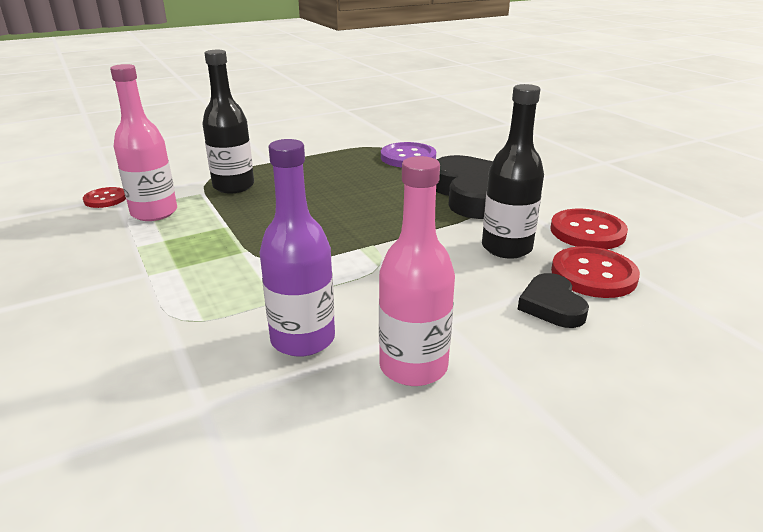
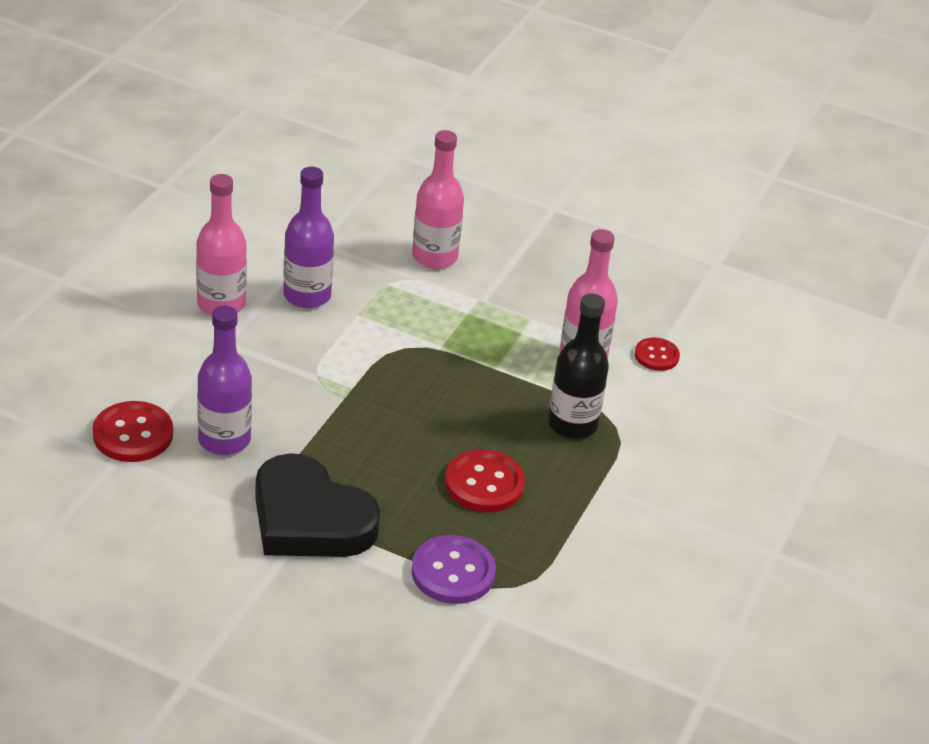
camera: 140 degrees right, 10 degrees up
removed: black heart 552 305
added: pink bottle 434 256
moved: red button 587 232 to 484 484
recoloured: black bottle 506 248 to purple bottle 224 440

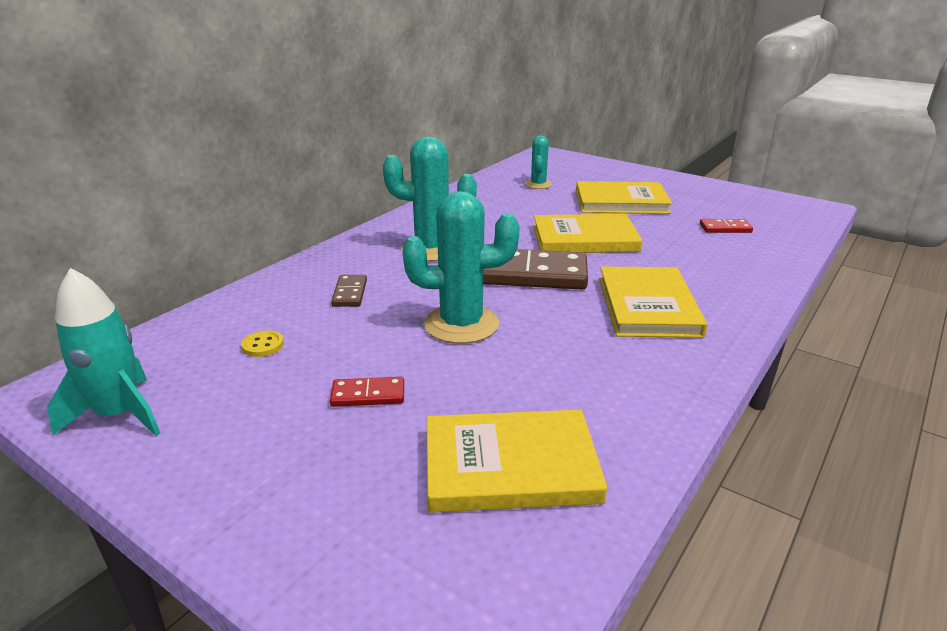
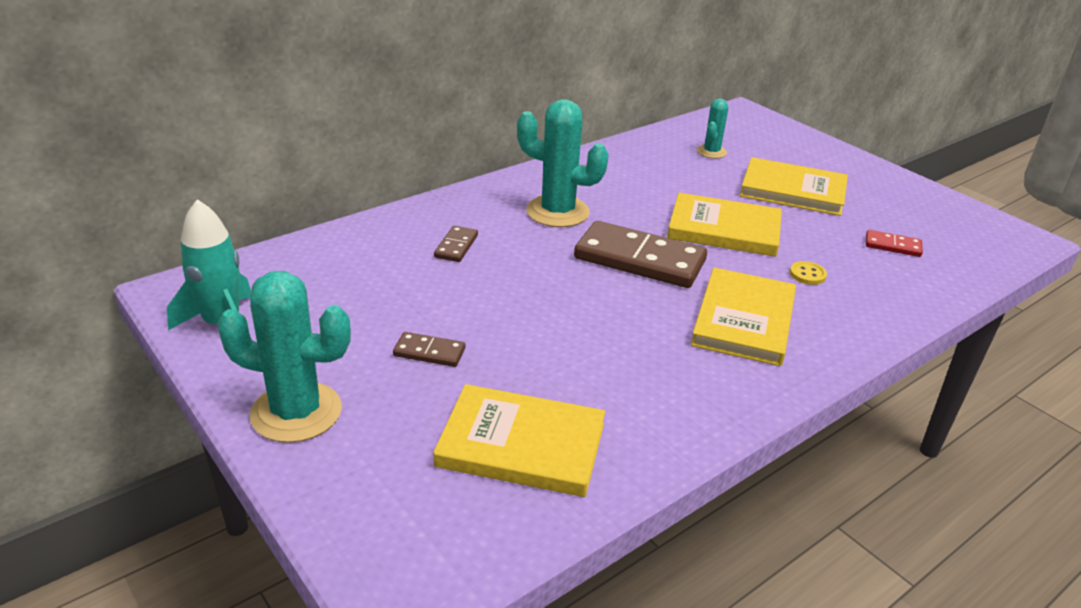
camera: 15 degrees right, 5 degrees up
moved: yellow button 263 345 to 807 274; turquoise cactus 461 324 to 296 412
recoloured: red domino 368 395 to brown domino 429 352

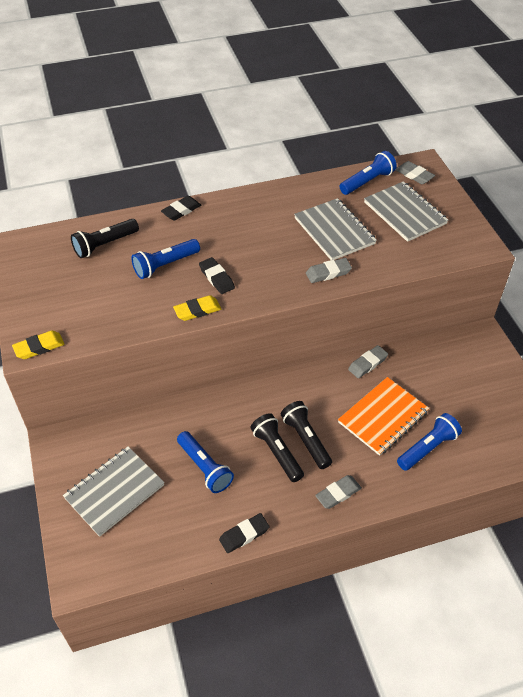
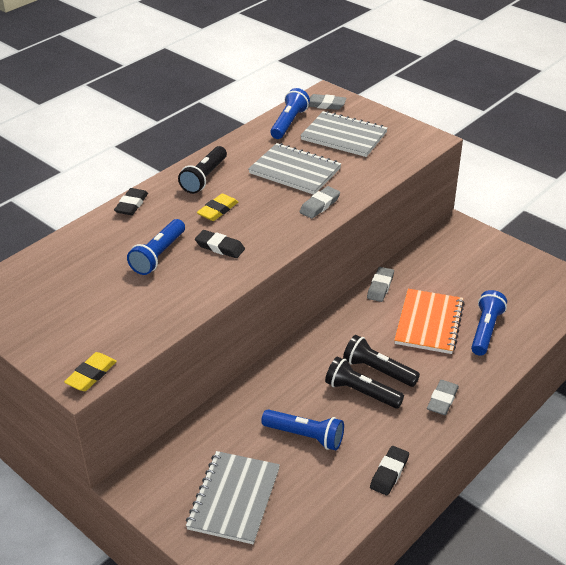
camera: 30 degrees left, 10 degrees down
moved: black flashlight 105 245 to 204 178; yellow eraser 197 310 to 218 210

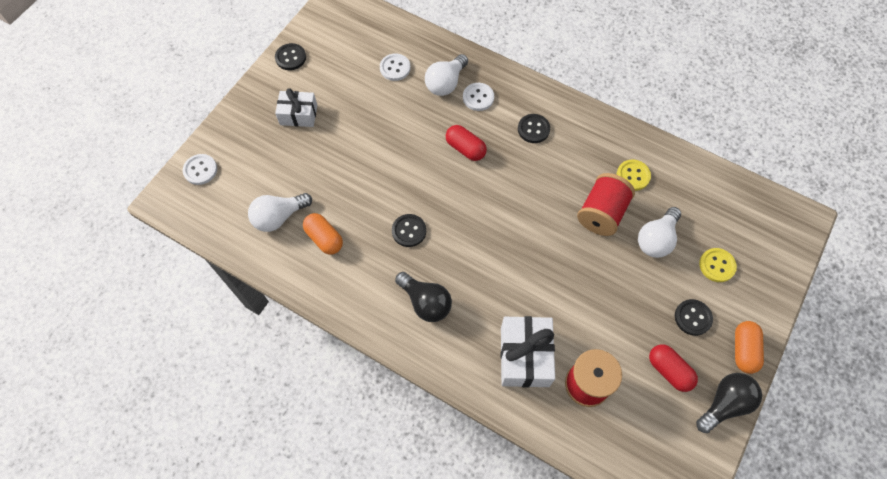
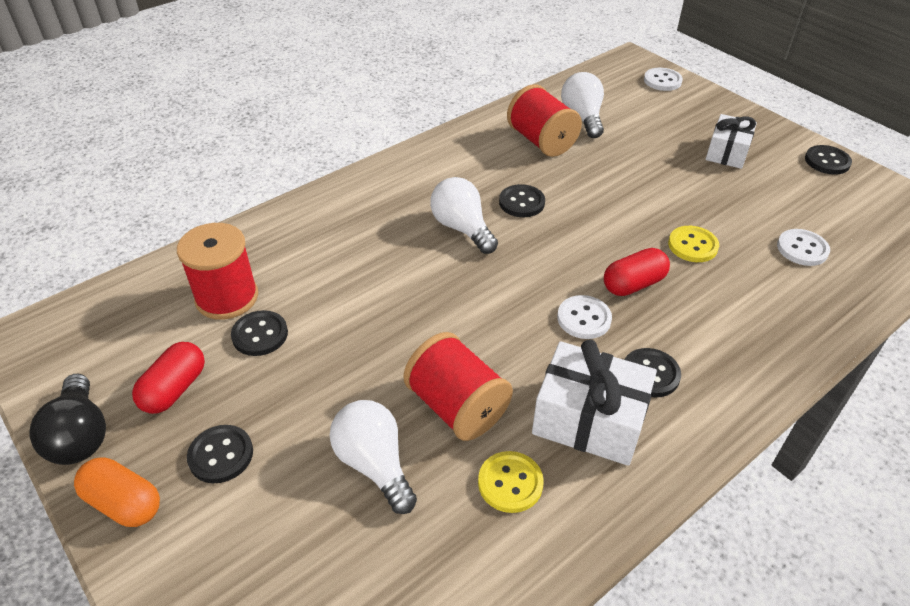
camera: 110 degrees right, 20 degrees down
removed: black light bulb 425 302
added: black button 260 335
moved: white light bulb 446 83 to 462 228; white button 478 97 to 584 318; white gift 524 356 to 589 419; yellow button 717 265 to 692 245
replaced: orange capsule 324 238 to red spool 541 141
turned: red capsule 669 371 = 174 389 45 degrees counterclockwise

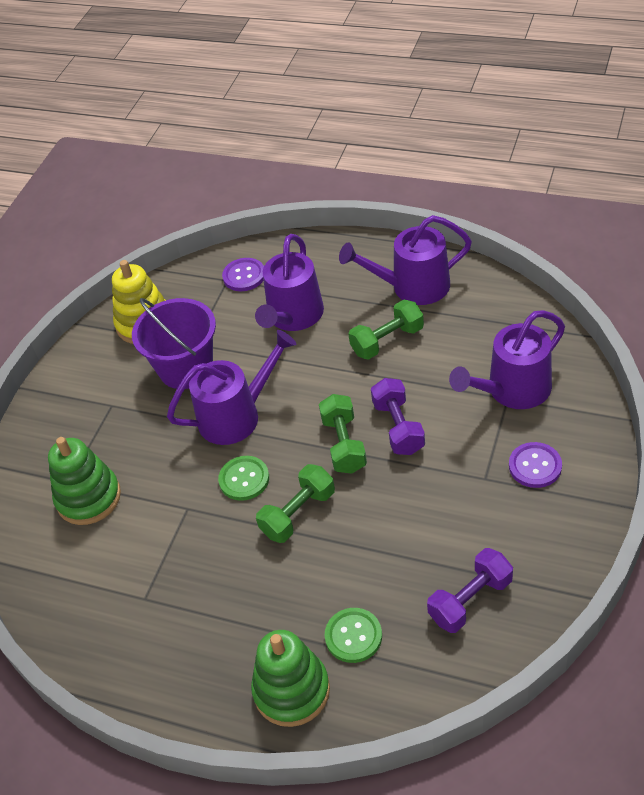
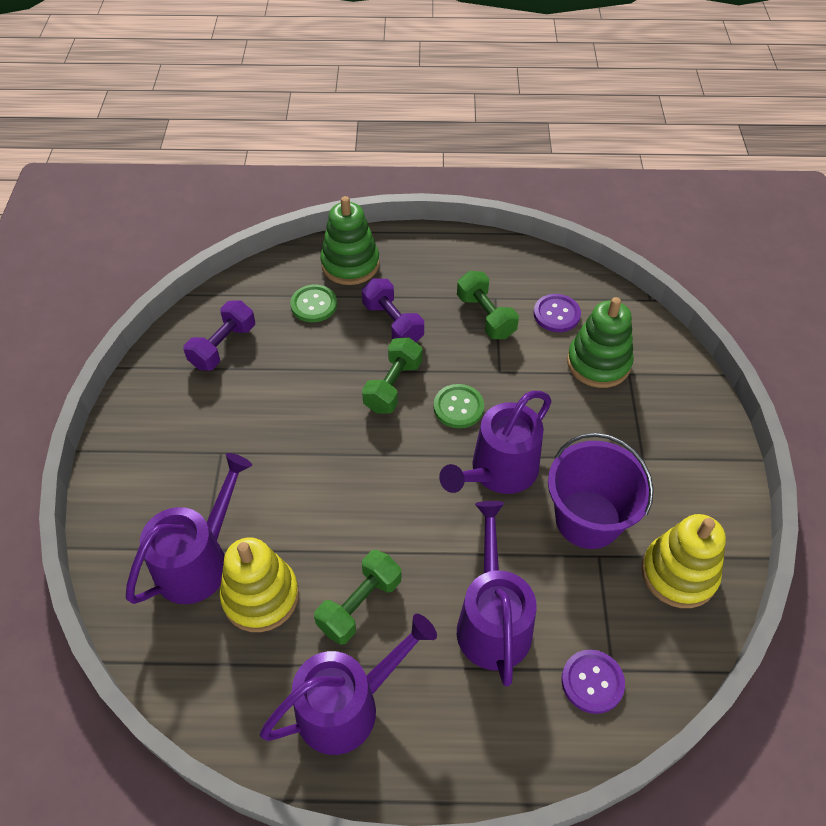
camera: 155 degrees right, 5 degrees up
added: yellow stacking toy 260 596
moved: green dumbbell 344 444 to 485 316; purple dumbbell 398 427 to 393 323; purple button 535 466 to 556 314

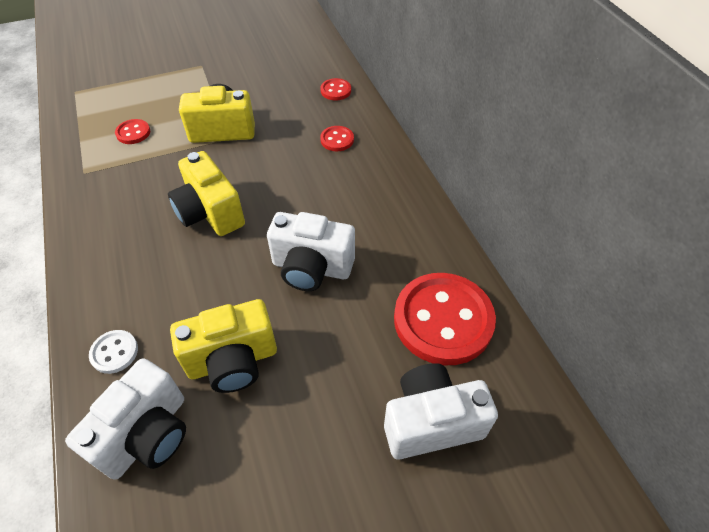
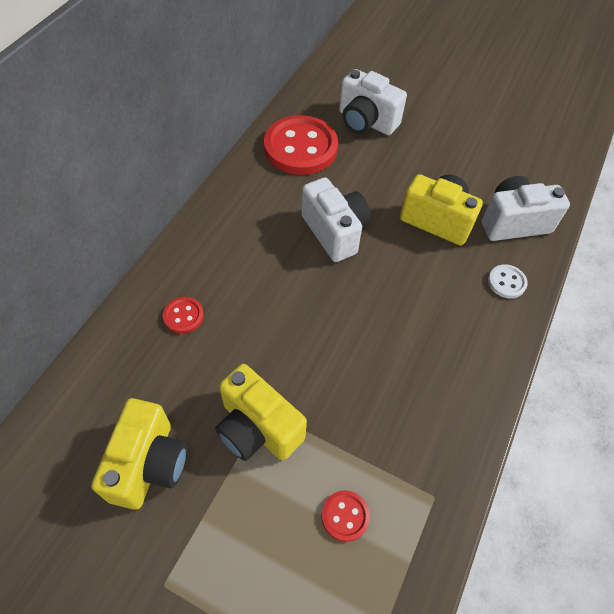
camera: 135 degrees left, 5 degrees up
removed: red button 336 91
moved: yellow camera 210 213 to 149 464

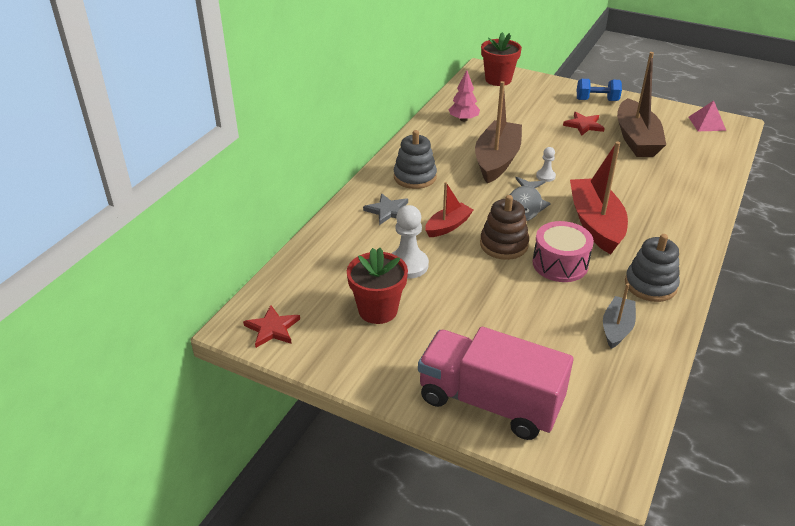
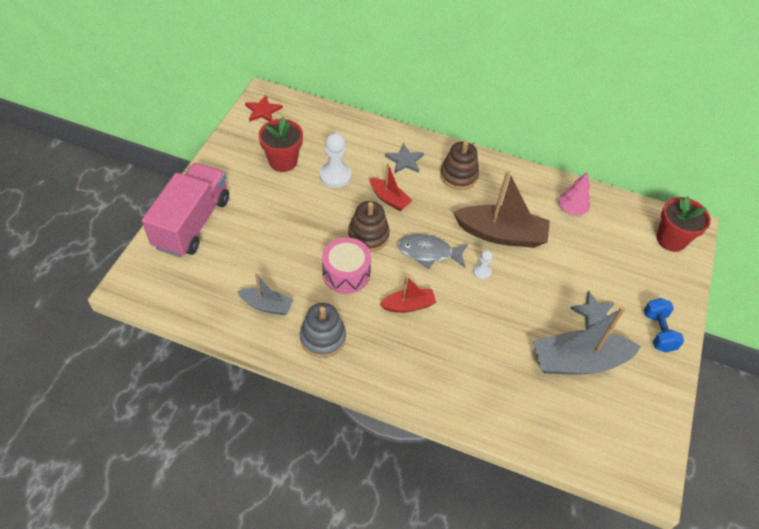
camera: 80 degrees right, 15 degrees up
removed: pink pyramid 707 123
recoloured: grey stacking toy 415 177 to brown stacking toy 458 175; red star 584 125 to grey star 593 313; brown boat 636 139 to grey boat 578 361
resized: red boat 595 224 = 408 305 x0.55

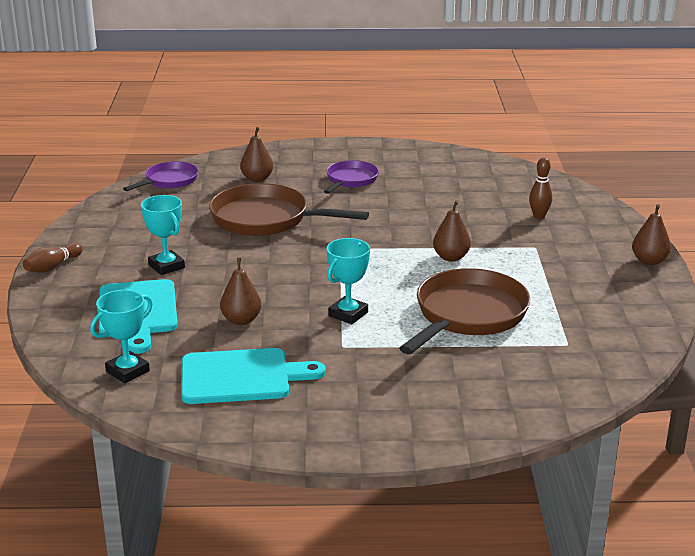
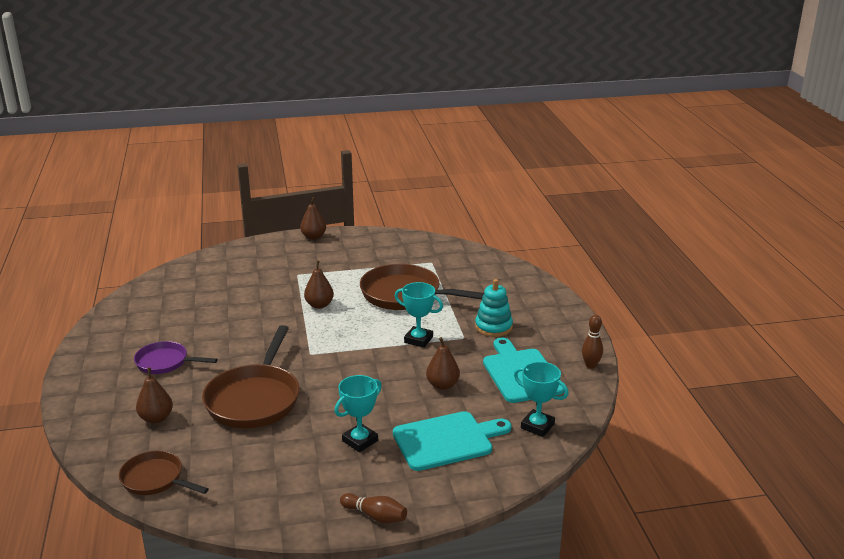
camera: 100 degrees left, 0 degrees up
added: turquoise stacking toy 493 327
moved: brown bowling pin 539 216 to 590 365
recoloured: purple pan 169 181 to brown pan 155 479

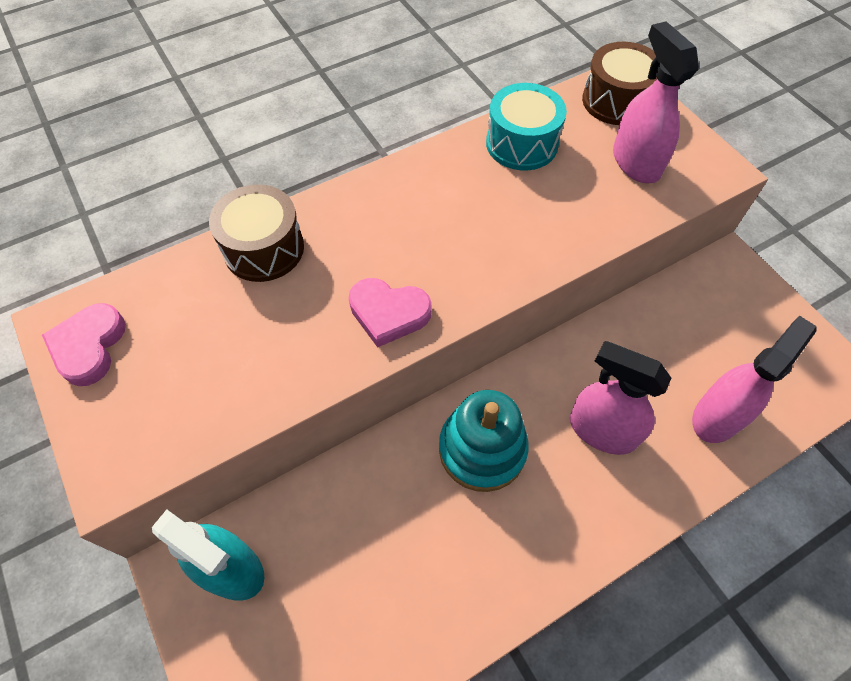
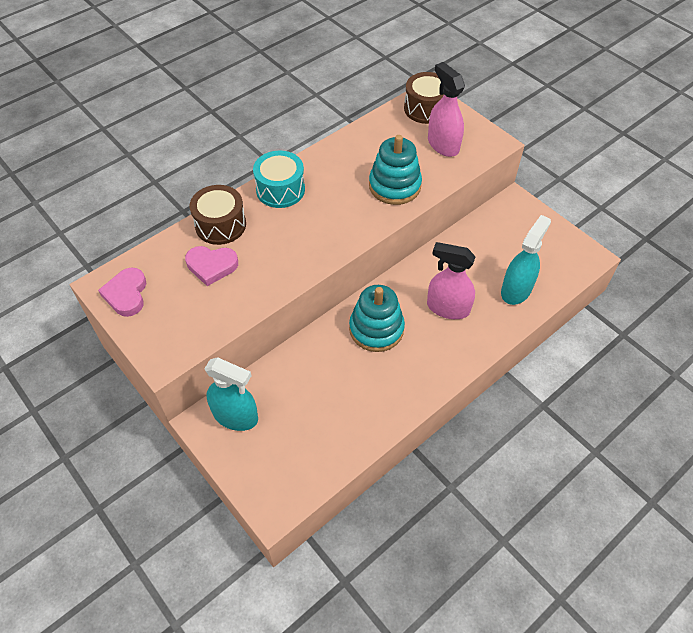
camera: 10 degrees left, 5 degrees down
added: turquoise stacking toy 394 186
moved: pink heart 388 313 to 211 266; turquoise drum 521 144 to 280 190
recoloured: pink spray bottle 718 416 to turquoise spray bottle 516 290

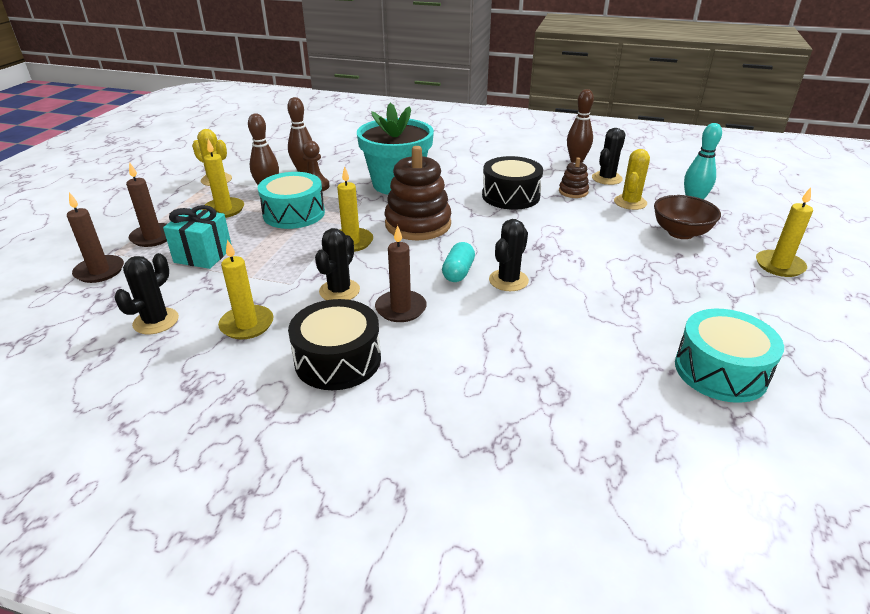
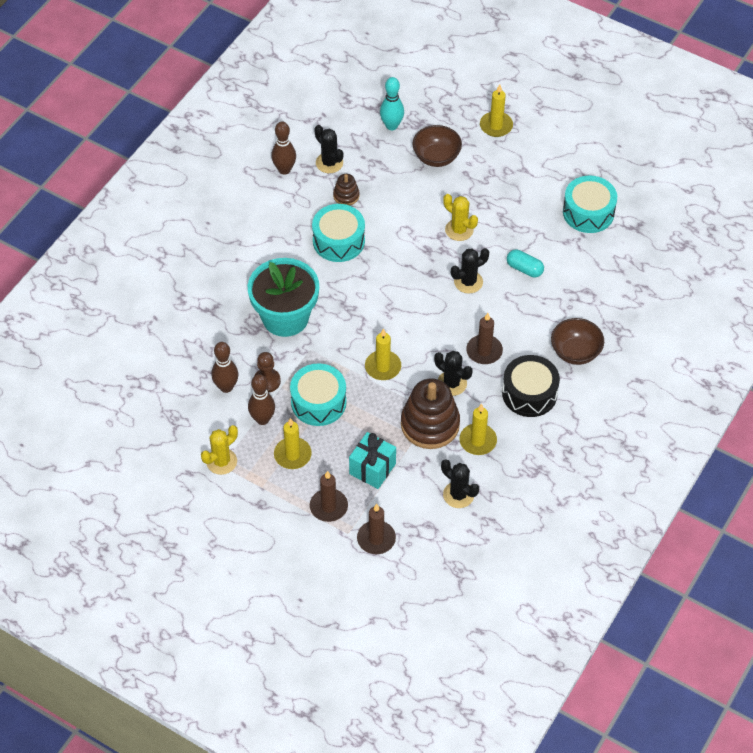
camera: 75 degrees left, 20 degrees up
added: brown bowl 575 352
moved: brown stacking toy 418 224 to 430 424; turquoise capsule 458 272 to 524 269; yellow cactus 630 202 to 459 230
recoloured: black drum 510 196 to turquoise drum 338 241
turned: black cactus 508 280 = 468 282 75 degrees counterclockwise

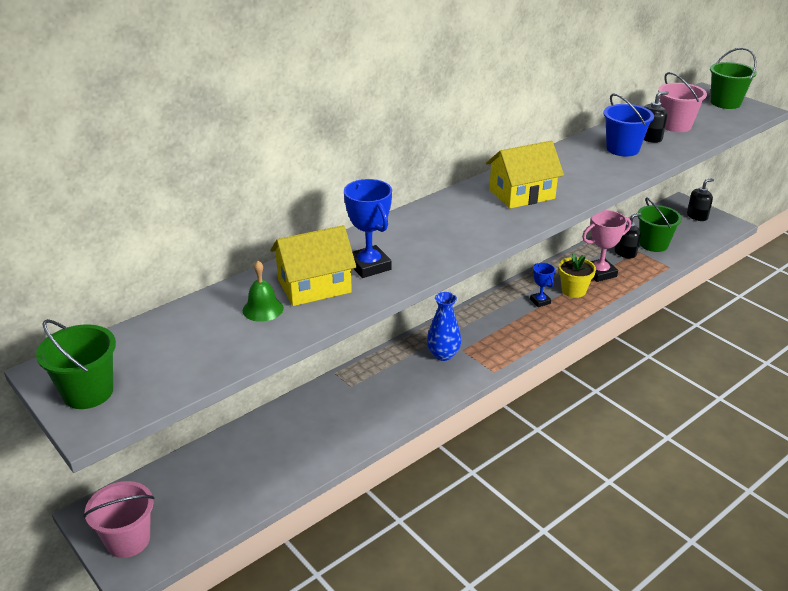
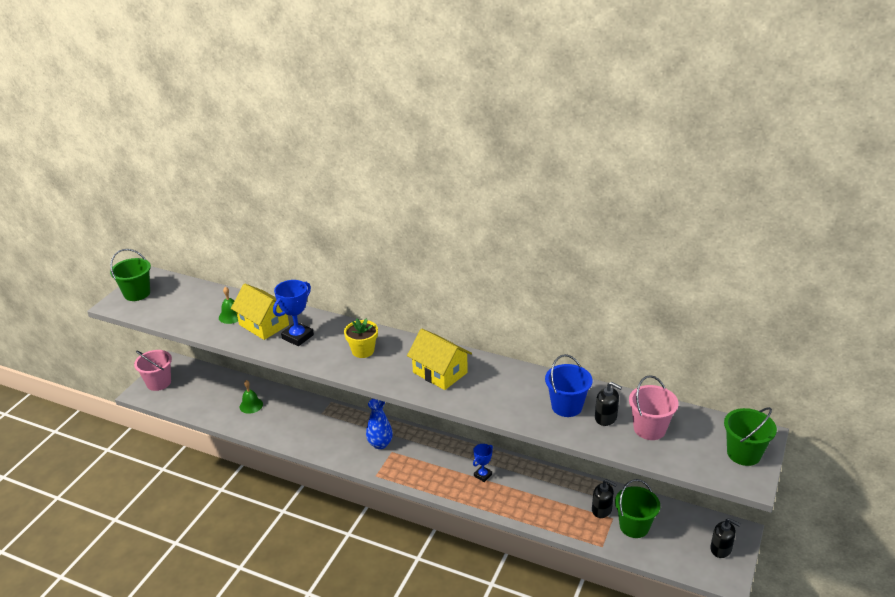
camera: 65 degrees right, 0 degrees up
removed: pink trophy 600 273
added: green bell 251 405
moved: yellow flower pot 573 290 to 363 351

